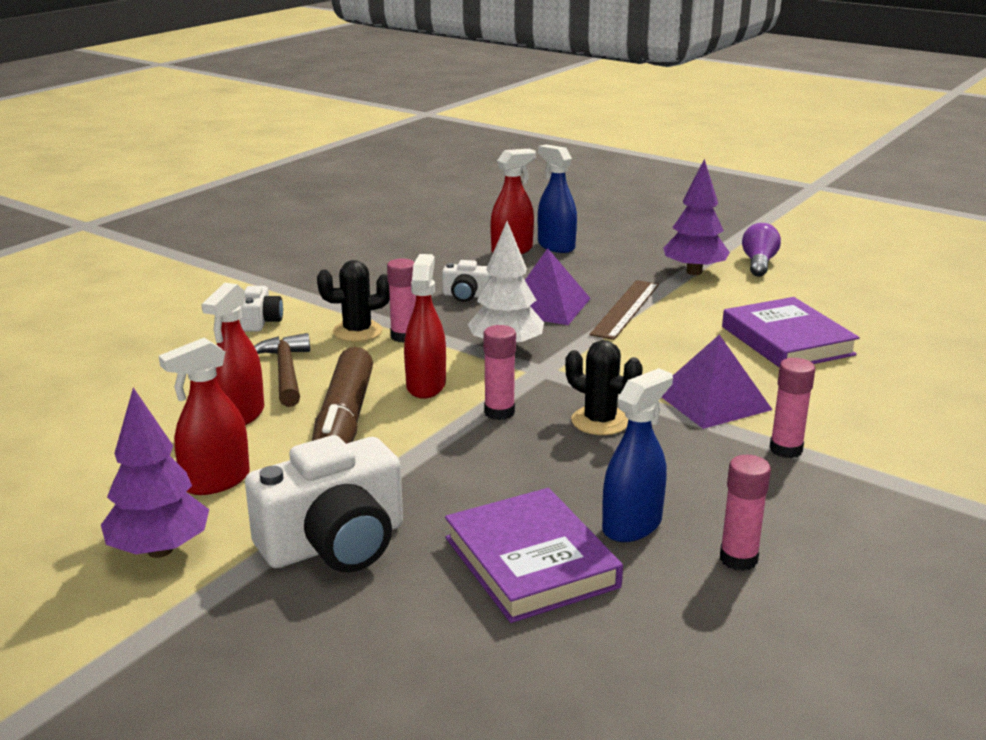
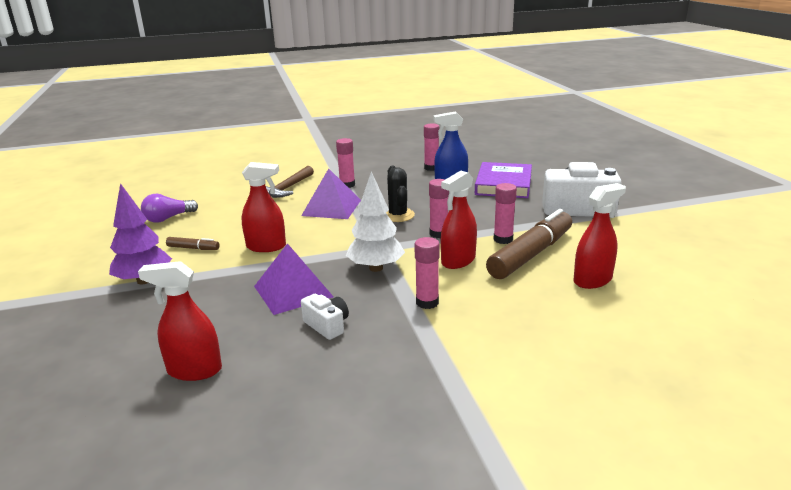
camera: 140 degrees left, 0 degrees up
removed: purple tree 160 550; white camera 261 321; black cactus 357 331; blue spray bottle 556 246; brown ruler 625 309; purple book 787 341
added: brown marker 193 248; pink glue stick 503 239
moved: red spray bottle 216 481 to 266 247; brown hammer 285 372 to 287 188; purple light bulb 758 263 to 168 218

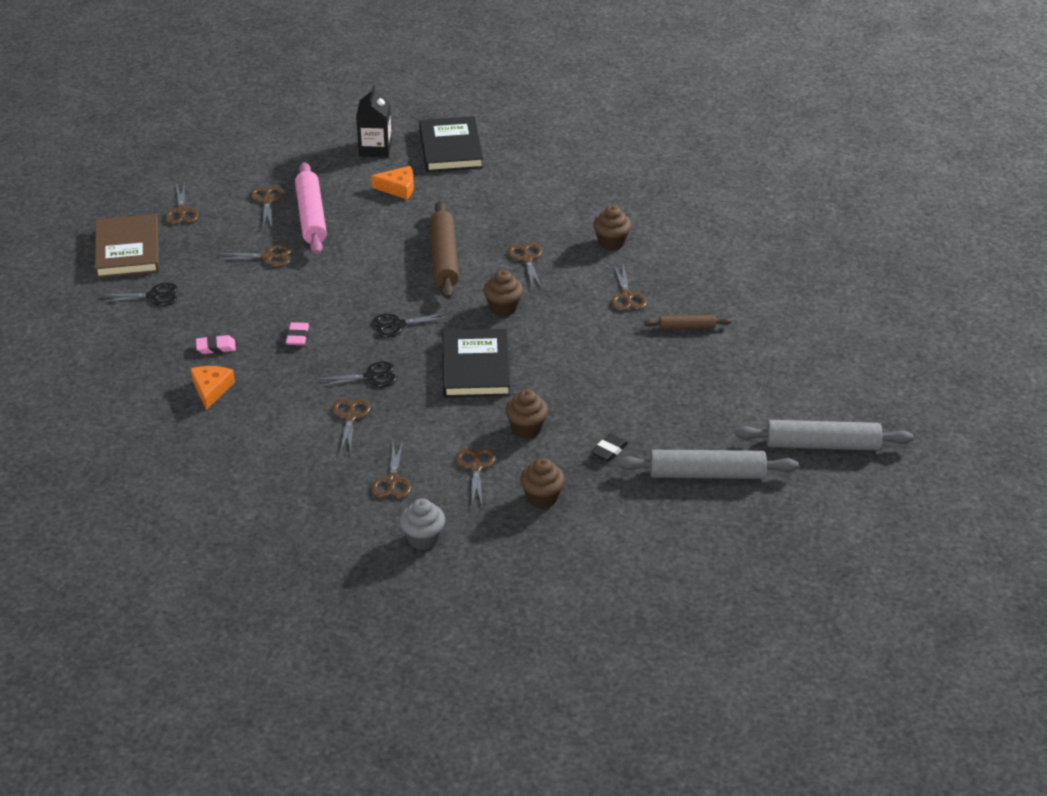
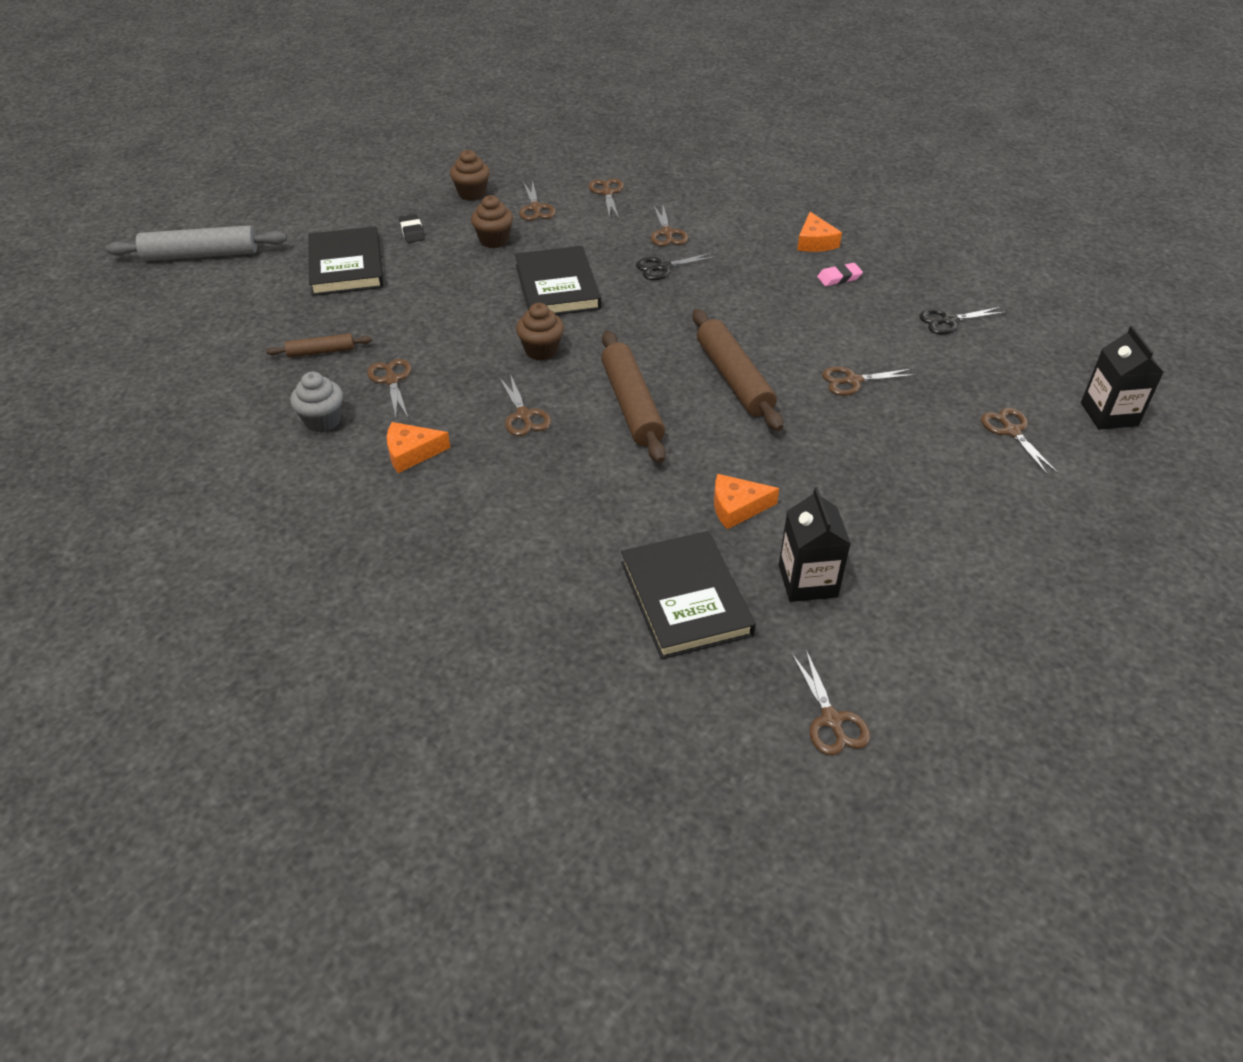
camera: 170 degrees right, 5 degrees up
removed: brown book 128 250; pink eraser 297 336; pink rolling pin 311 216; black scissors 397 325; grey rolling pin 706 474
added: black book 346 266; brown rolling pin 734 379; black carton 1109 414
moved: brown scissors 267 200 to 832 720; grey cupcake 423 539 to 322 421
replaced: brown cupcake 611 242 to orange cheese 411 453
turned: black eraser 609 450 = 412 231 45 degrees counterclockwise

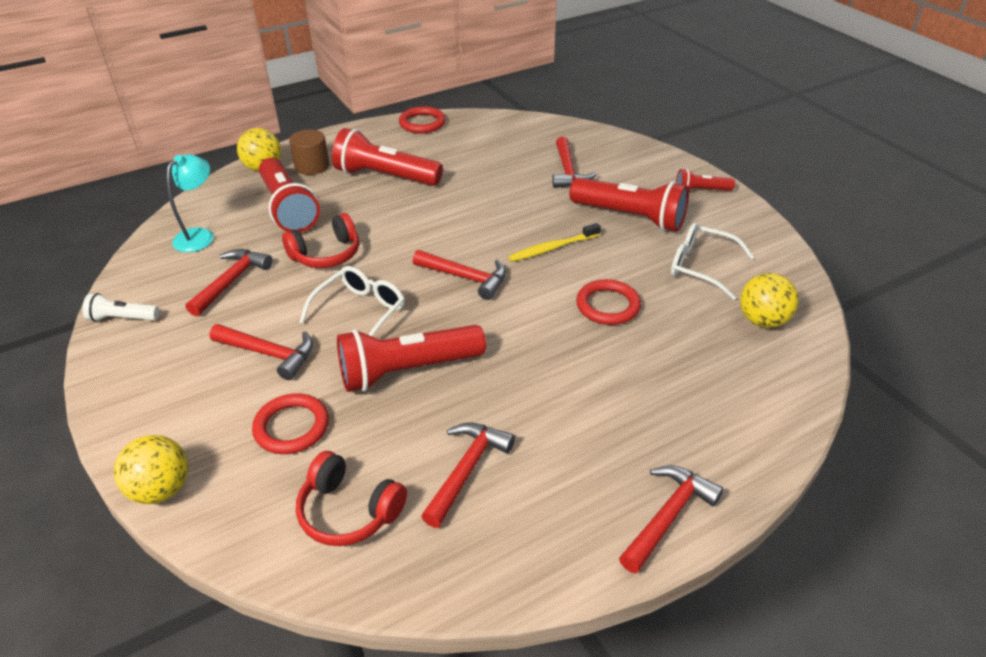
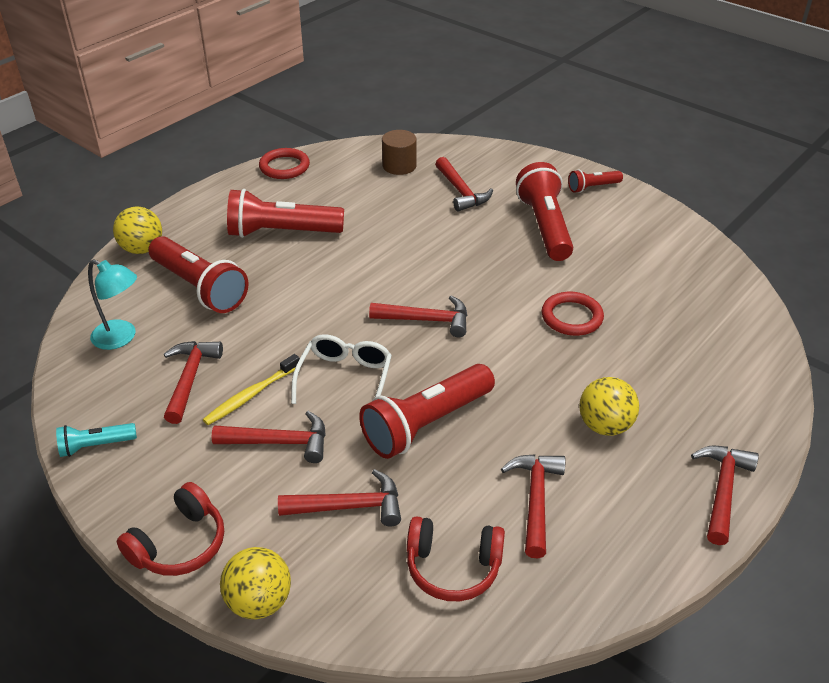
camera: 20 degrees left, 0 degrees up
removed: white glasses 700 267
moved: red headphones 326 254 to 180 544; brown cylinder 312 166 to 399 166; yellow toothbrush 553 248 to 251 395; yellow ball 762 321 to 605 426
replaced: red ring 291 427 to red hammer 349 506
recoloured: white flashlight 122 318 to turquoise flashlight 96 446
turned: turquoise lamp 200 236 = 121 338 105 degrees clockwise; red flashlight 630 217 = 544 226 105 degrees counterclockwise

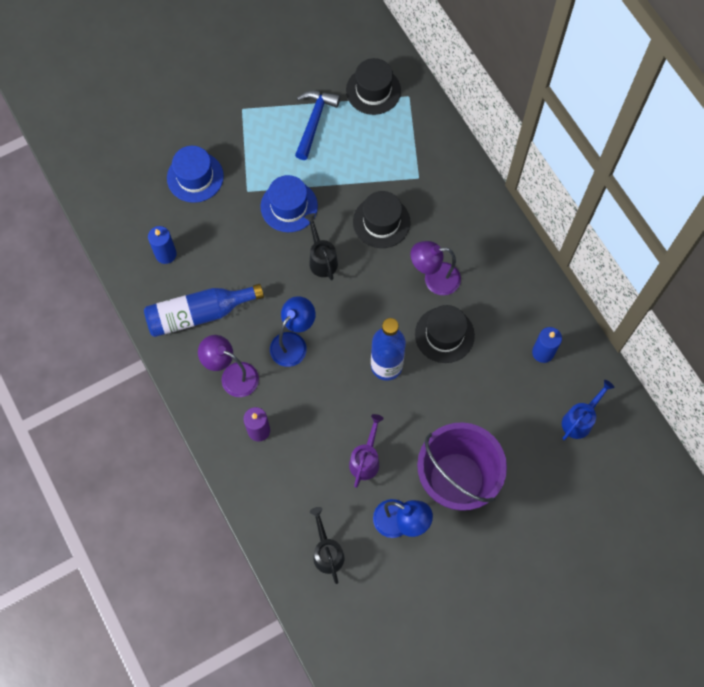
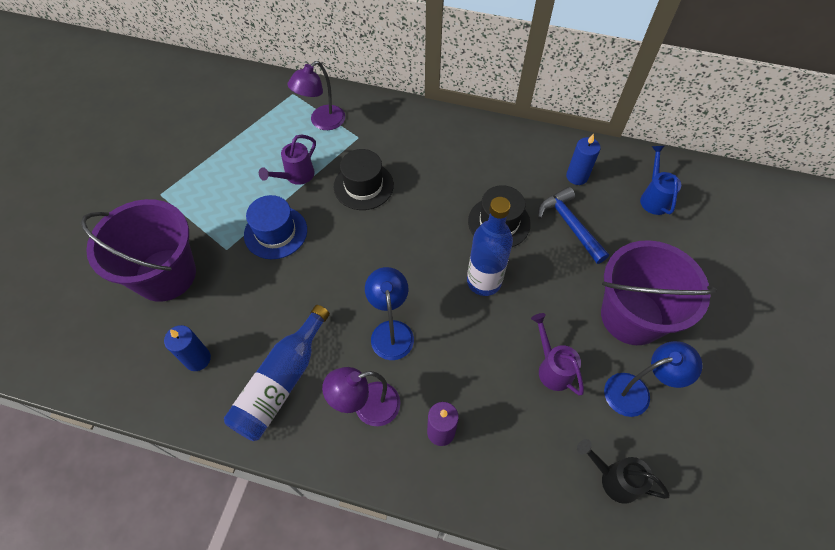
camera: 45 degrees left, 10 degrees down
removed: black watering can 322 259; black hat 373 90
added: purple watering can 296 176
moved: blue hammer 314 122 to 570 225; purple lamp 434 279 to 322 122
replaced: blue hat 195 177 to purple bucket 165 275

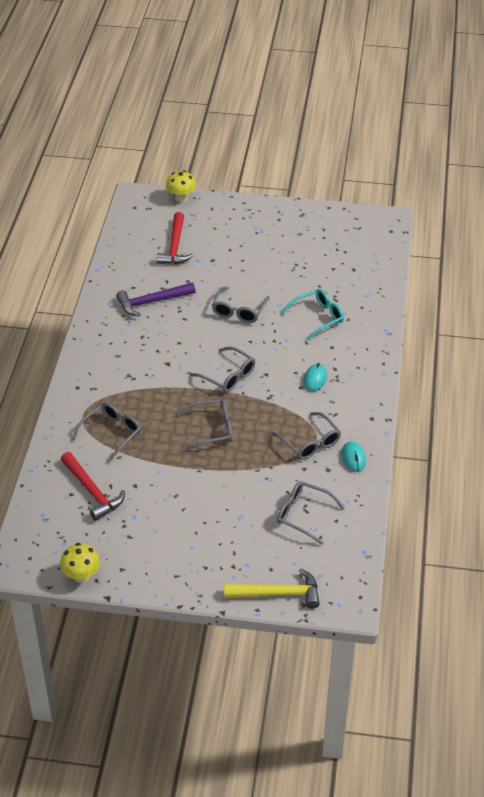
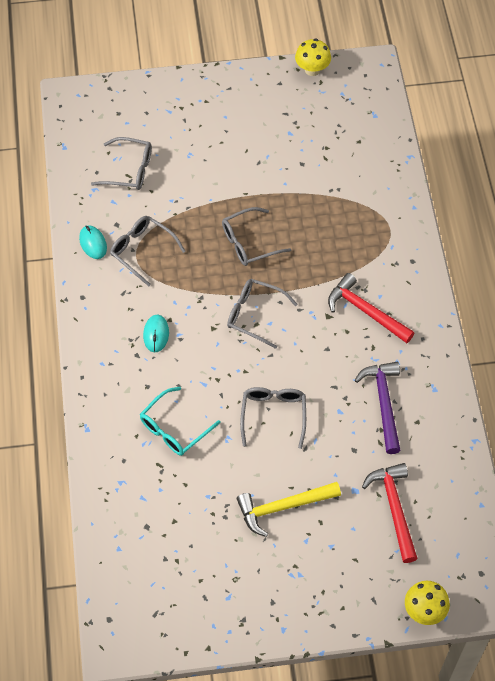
camera: 165 degrees right, 15 degrees up
removed: grey glasses 112 433
moved: red hammer 92 491 to 366 311; yellow hammer 278 594 to 283 507
turned: purple hammer 152 302 = 384 403 60 degrees counterclockwise

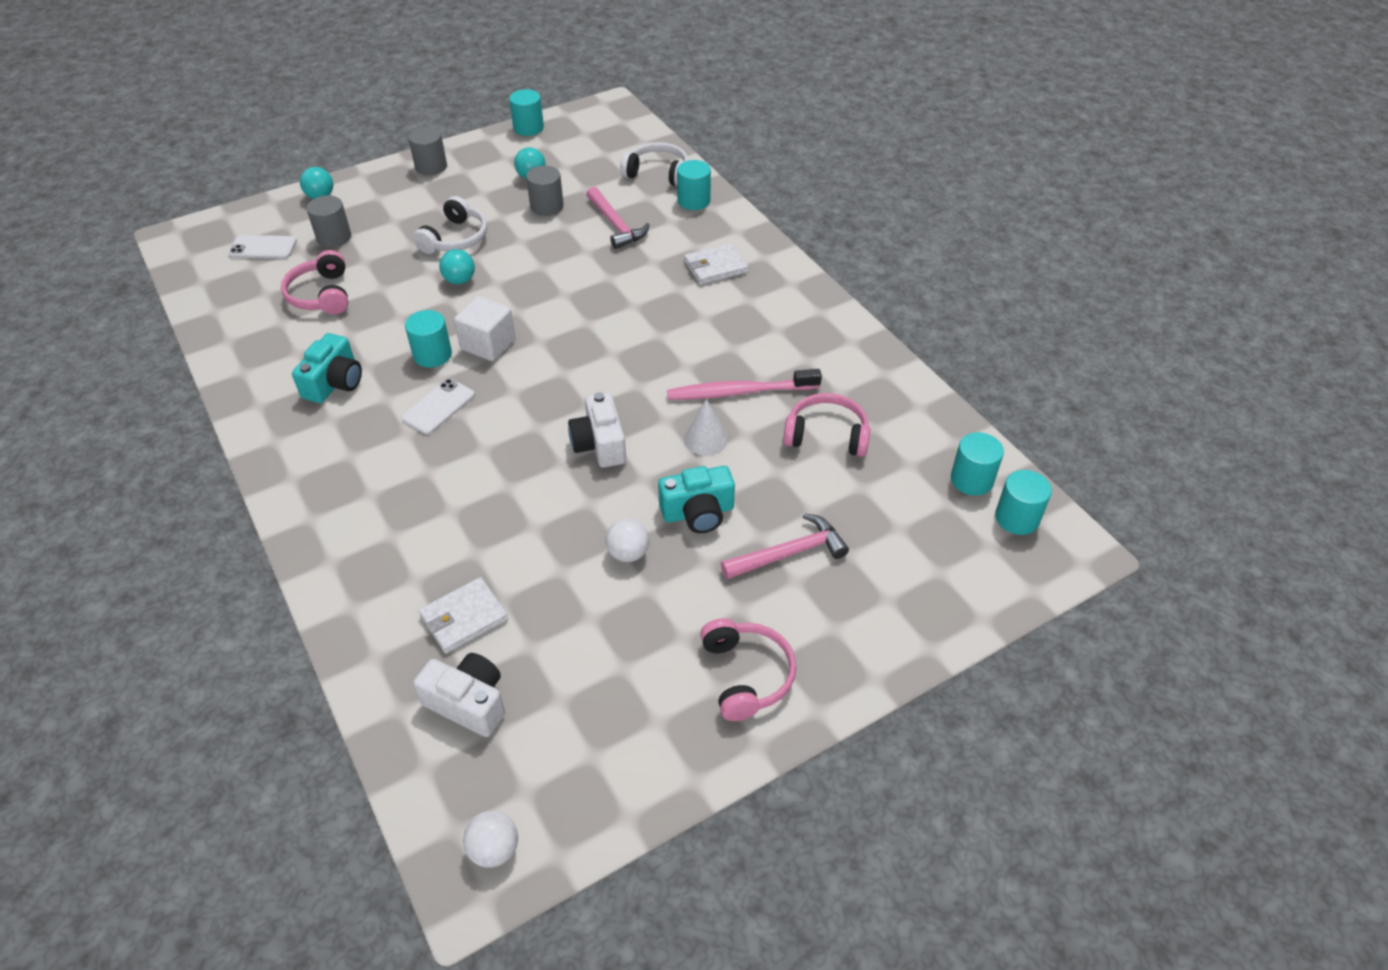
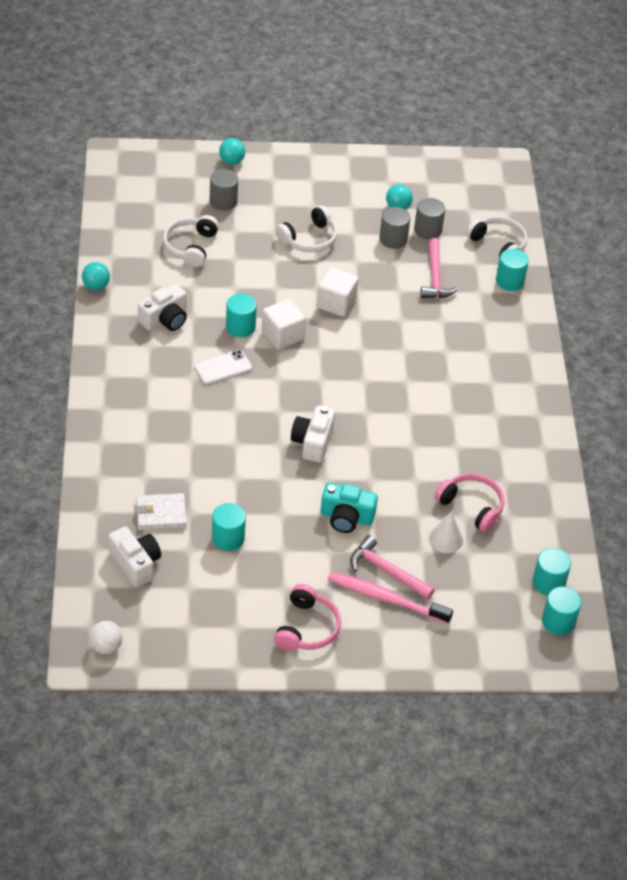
camera: 25 degrees right, 0 degrees up
removed: white phone 263 247; white ball 628 553; white wallet 715 267
added: white cube 336 303
moved: grey cylinder 431 167 to 427 230; turquoise ball 459 280 to 96 286; turquoise cylinder 528 128 to 228 538; pink toothbrush 740 392 to 386 599; white cone 705 439 to 446 539
recoloured: pink headphones 322 295 to white headphones 191 246; turquoise camera 334 383 to white camera 165 319
turned: pink hammer 789 553 = 387 571 150 degrees counterclockwise

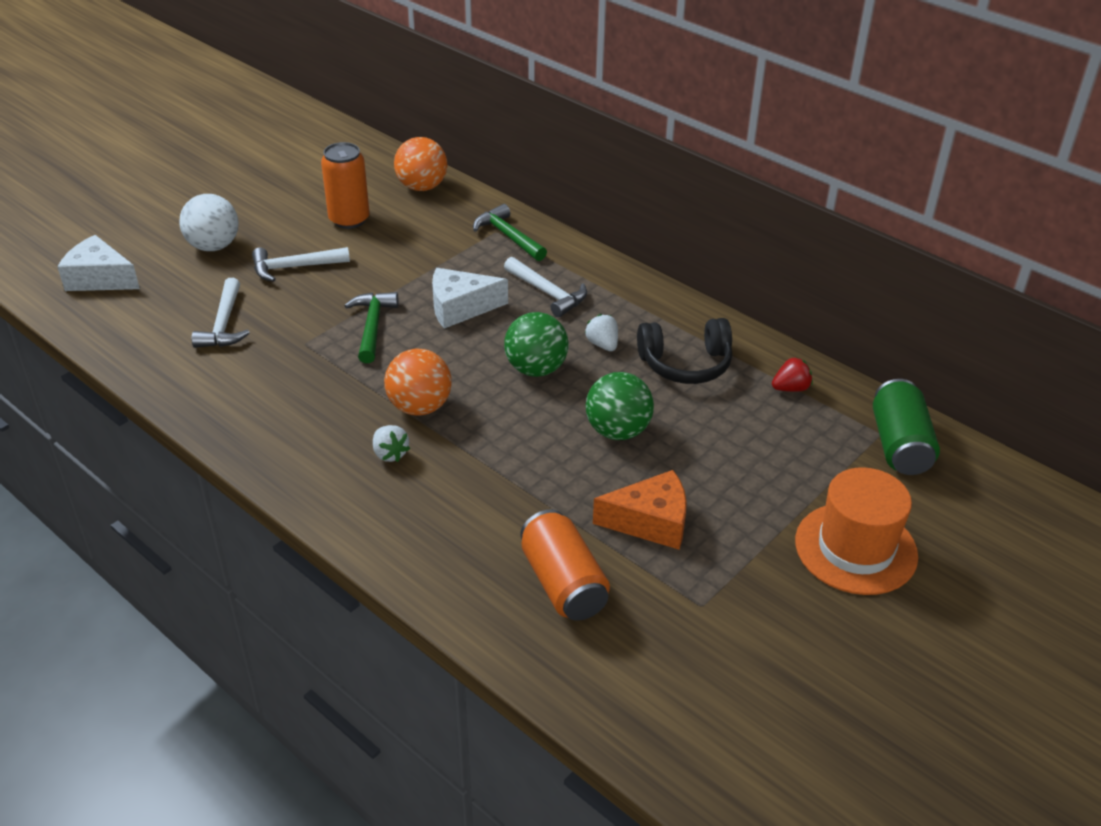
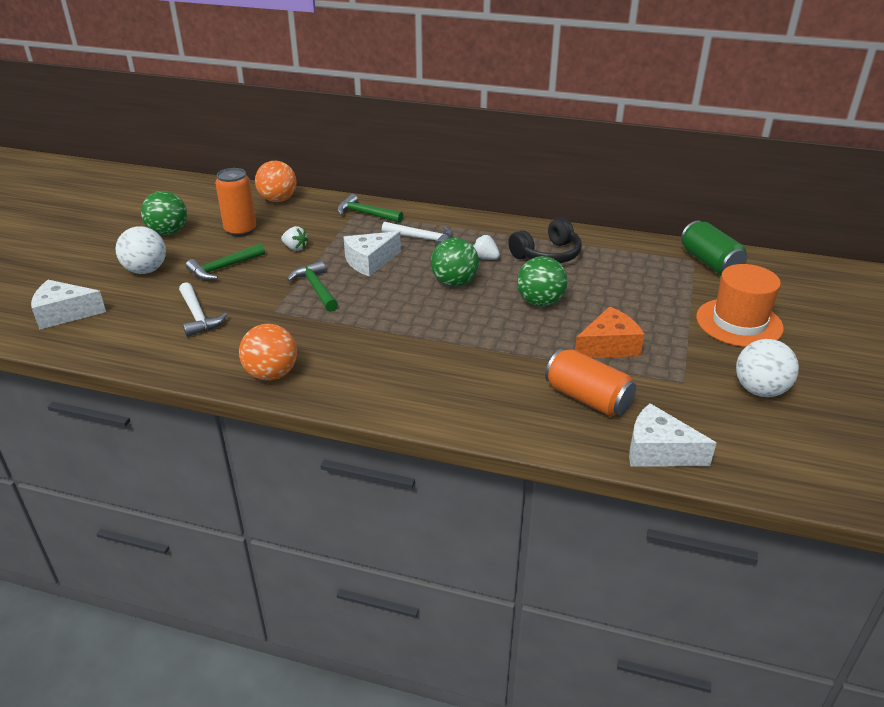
camera: 25 degrees left, 5 degrees down
removed: red strawberry 790 388
added: green ball 168 232; white cheese 658 451; white ball 760 390
moved: white strawberry 390 454 to 295 248; orange ball 419 407 to 271 374
recoloured: white hammer 295 267 to green hammer 224 268

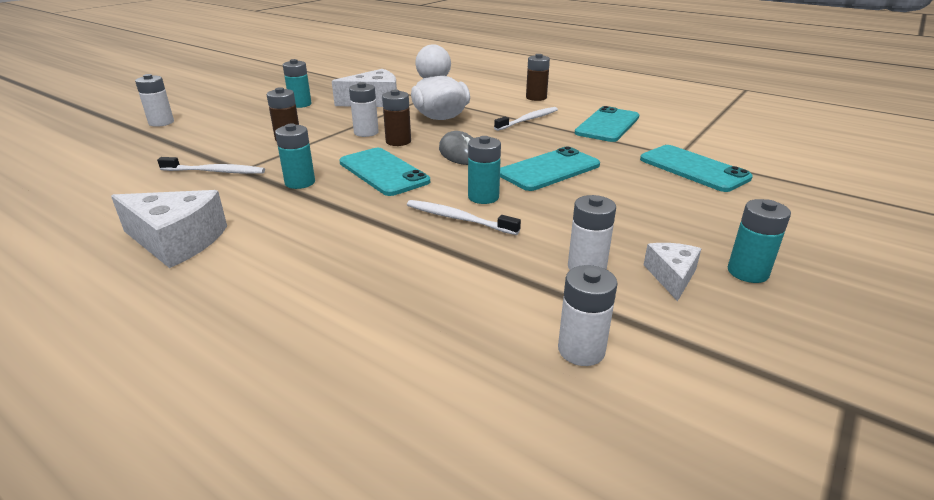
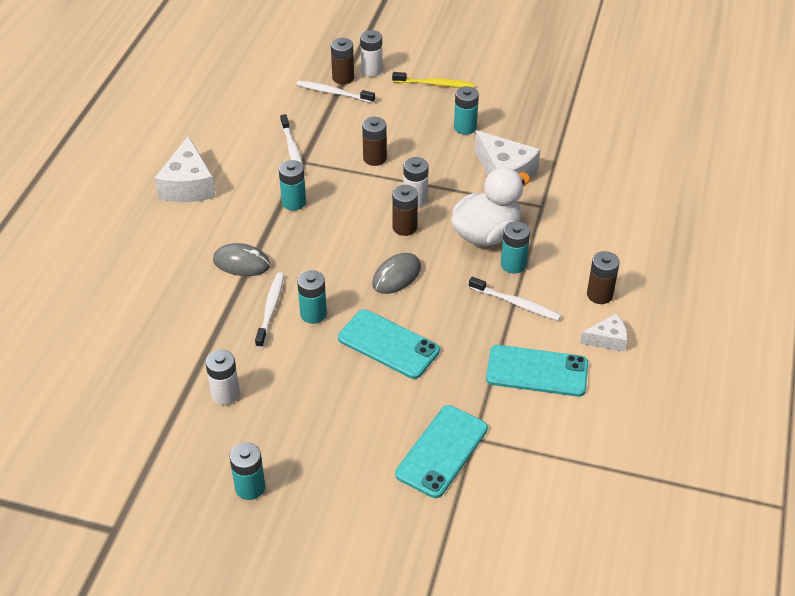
camera: 70 degrees right, 15 degrees up
removed: turquoise phone 383 172; white battery 581 350
added: grey mouse 241 263; white toothbrush 333 93; brown battery 343 78; yellow toothbrush 435 84; turquoise battery 513 264
moved: white cheese 671 276 to 607 339

